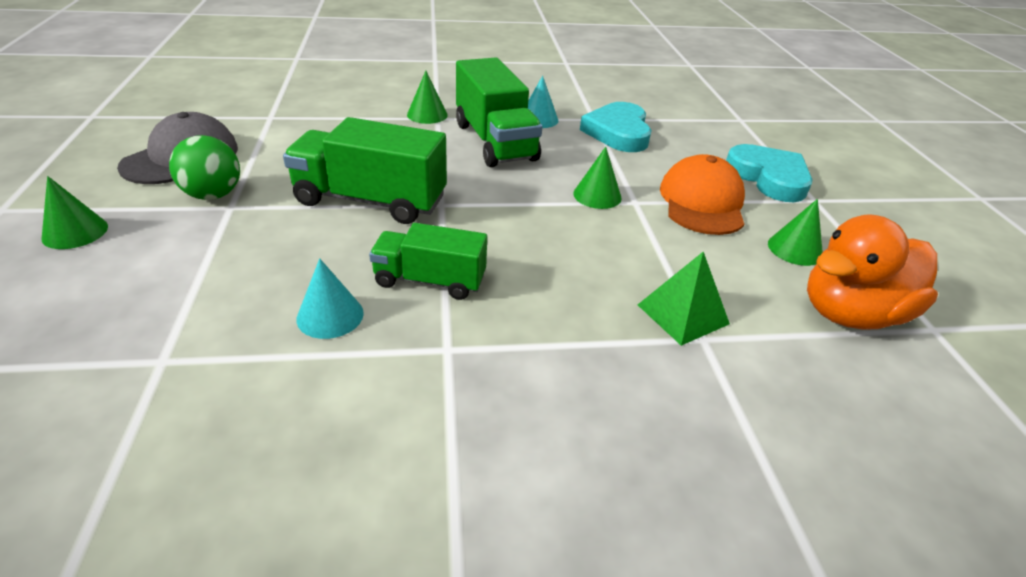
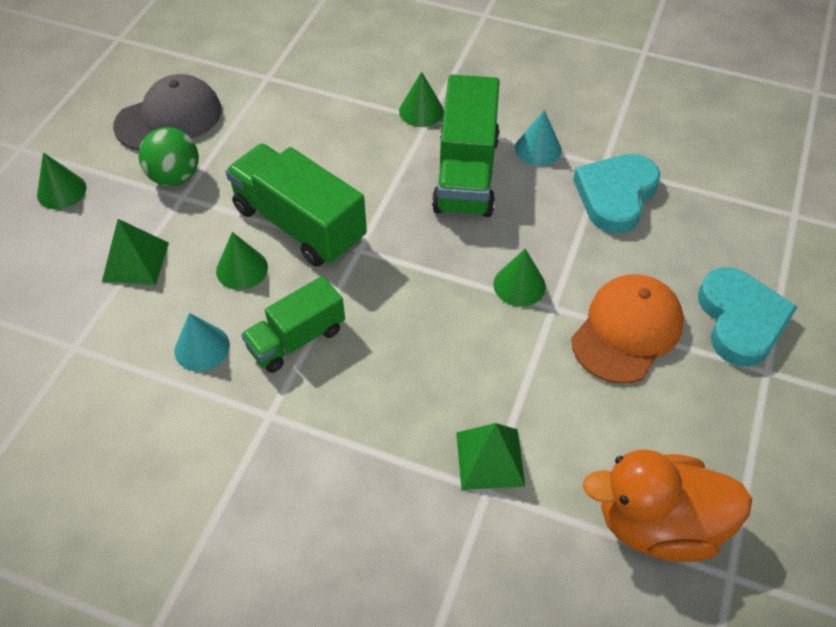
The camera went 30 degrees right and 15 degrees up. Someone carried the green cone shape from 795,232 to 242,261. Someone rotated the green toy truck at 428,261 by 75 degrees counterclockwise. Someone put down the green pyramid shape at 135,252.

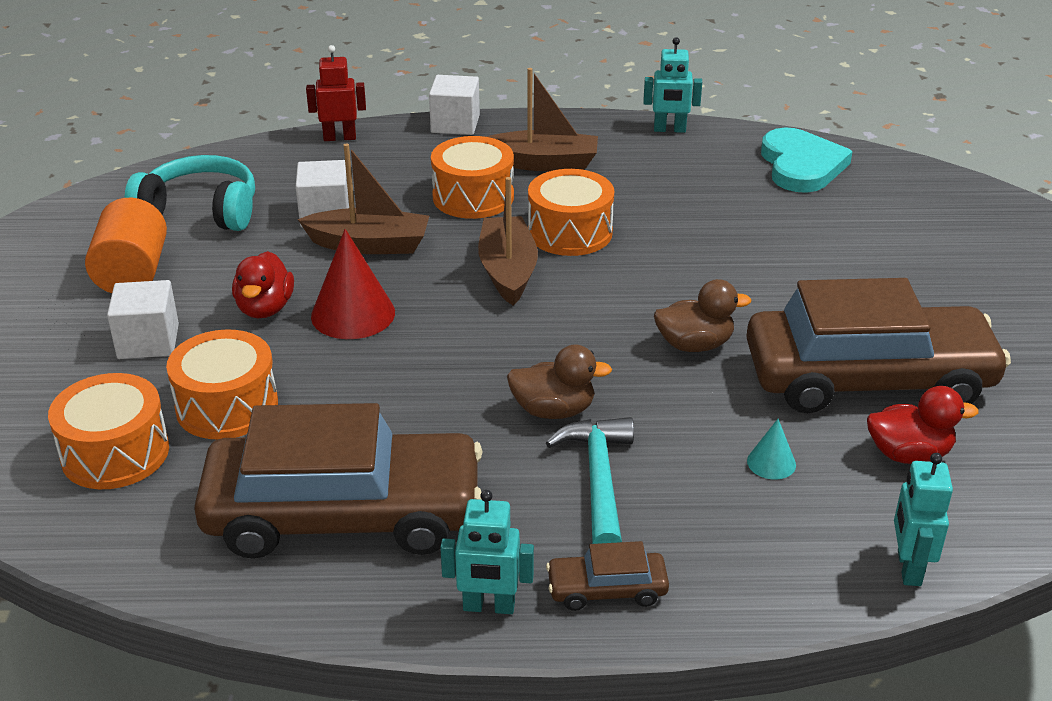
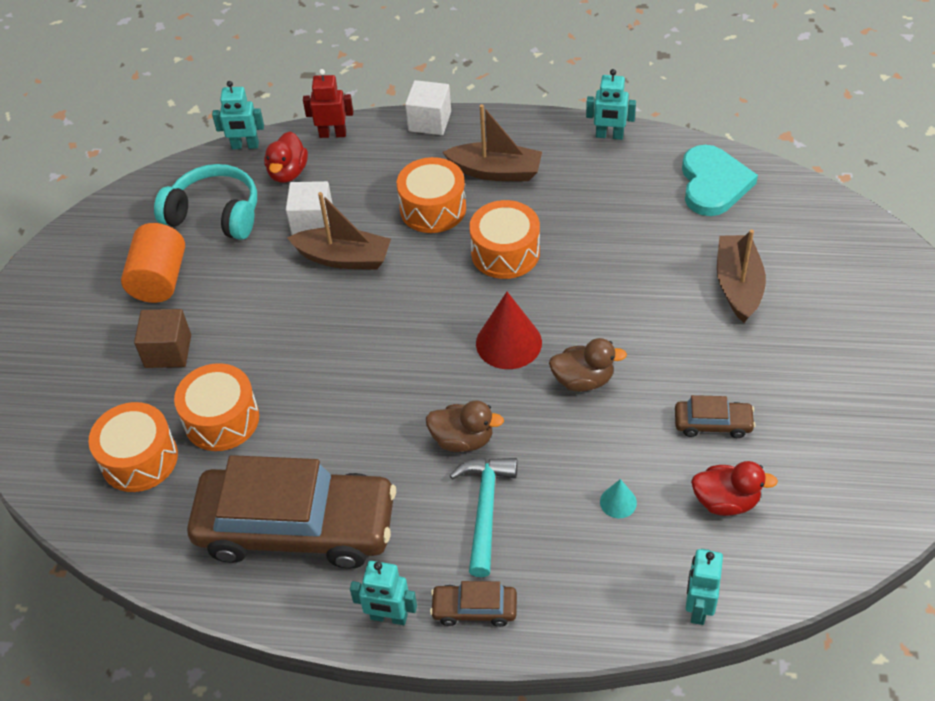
The camera went 10 degrees right and 15 degrees up. Someone carried the brown toy boat from 508,241 to 741,276. Someone carried the red cone shape from 353,284 to 509,330. Someone carried the red rubber duck from 263,285 to 286,157. Someone scaled the brown car at 878,345 by 0.41. Someone repainted the snow-white solid cube at 143,319, which became the brown solid cube at 162,338. Someone put down the teal toy robot at 238,115.

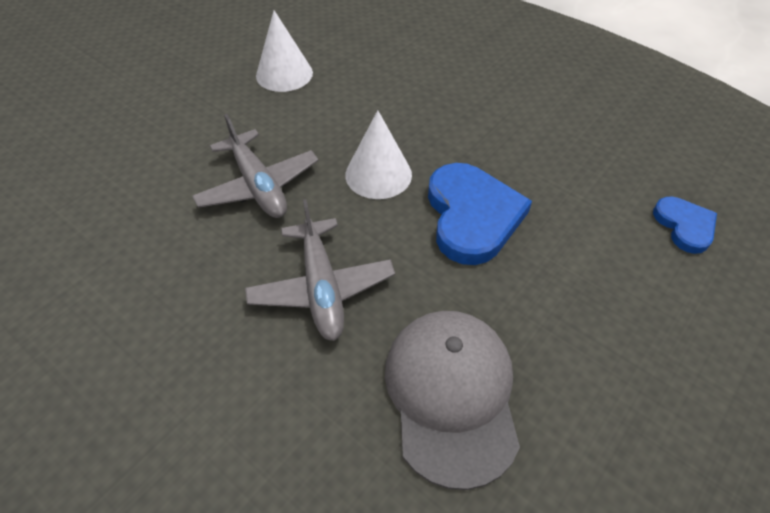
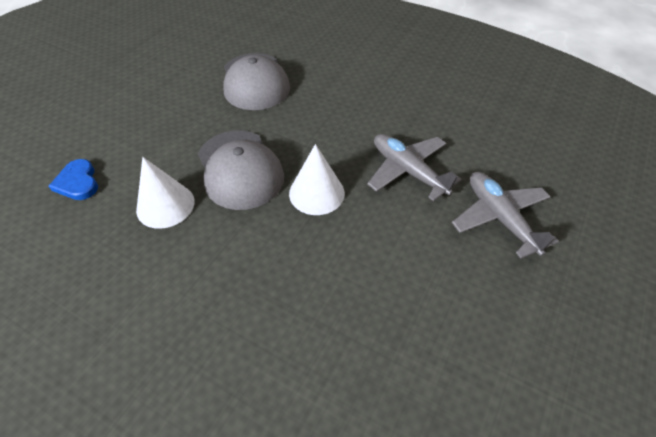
The camera went 170 degrees right and 0 degrees up. Someone carried the snow-white cone shape from 284,51 to 165,193. Someone swapped the blue heart shape at 480,214 for the grey baseball cap at 241,170. Someone carried the grey aeroplane from 320,270 to 505,215.

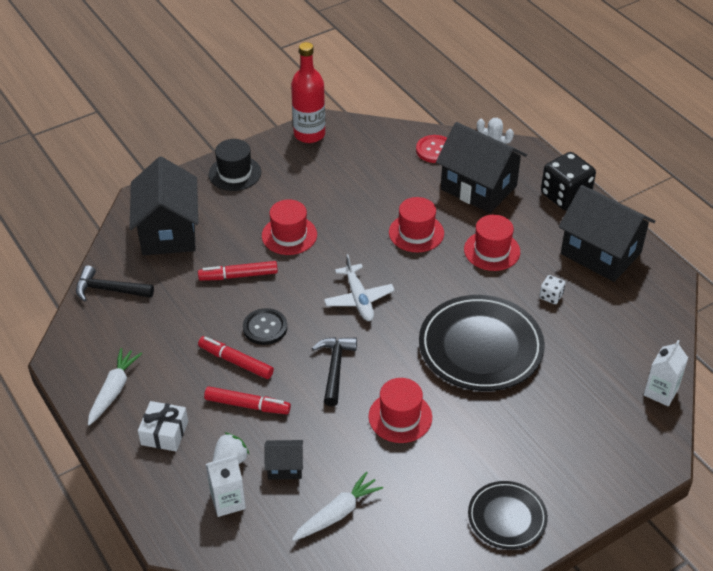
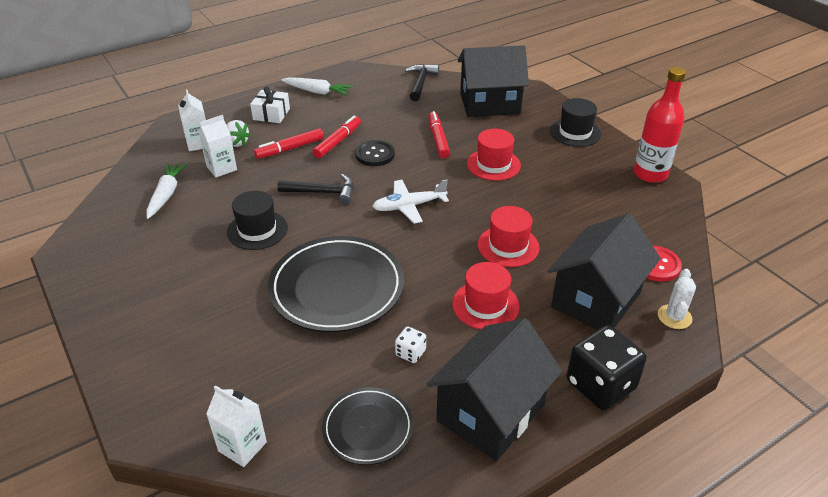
The camera went 90 degrees right and 5 degrees down. Someone repainted the red tall hat at 400,410, which became the ebony tall hat at 257,220. Someone rotated the red marker at 247,400 by 45 degrees clockwise. Someone swapped the ebony toy house at 283,460 for the snow-white carton at 217,146. Someone rotated the snow-white toy carrot at 337,506 by 135 degrees counterclockwise. Someone carried the ebony flat dish from 508,515 to 368,426.

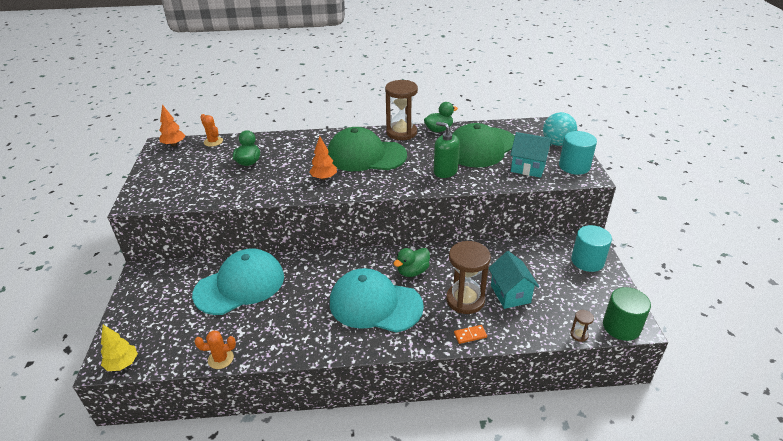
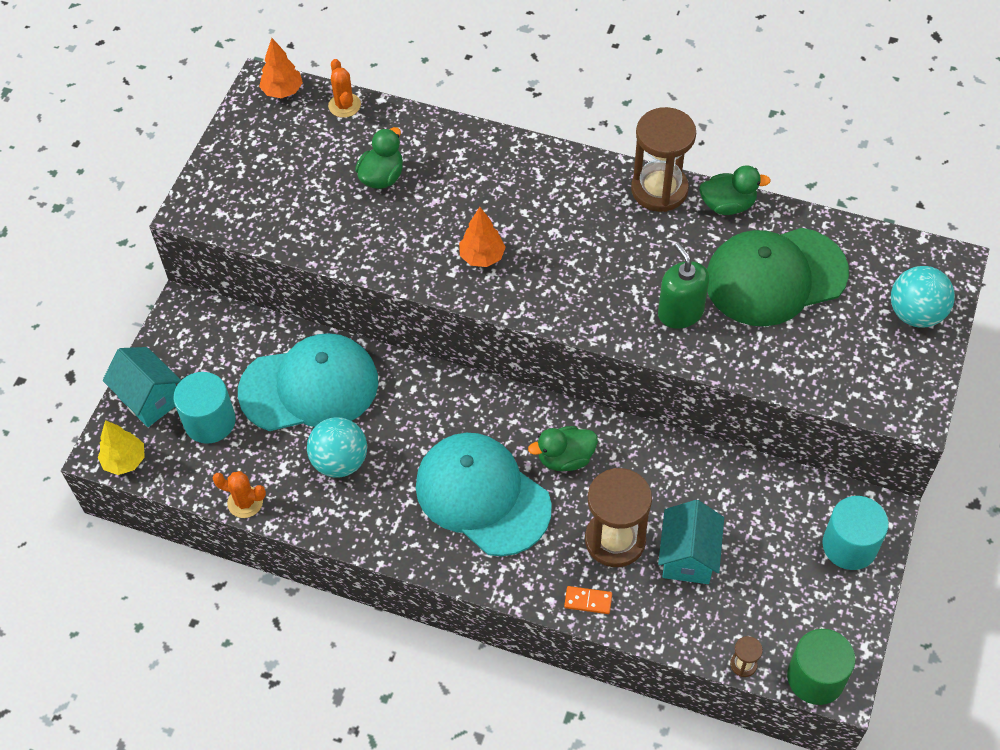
The camera went 25 degrees right and 20 degrees up. Someone took away the green baseball cap at 367,149. Someone carried the teal solid cylinder from 578,153 to 204,408. Someone carried the teal toy house from 531,155 to 142,387. Someone put down the teal play ball at 337,447.

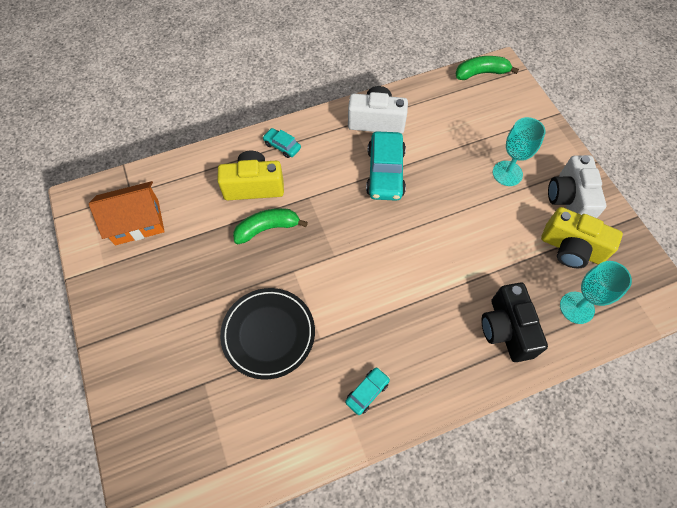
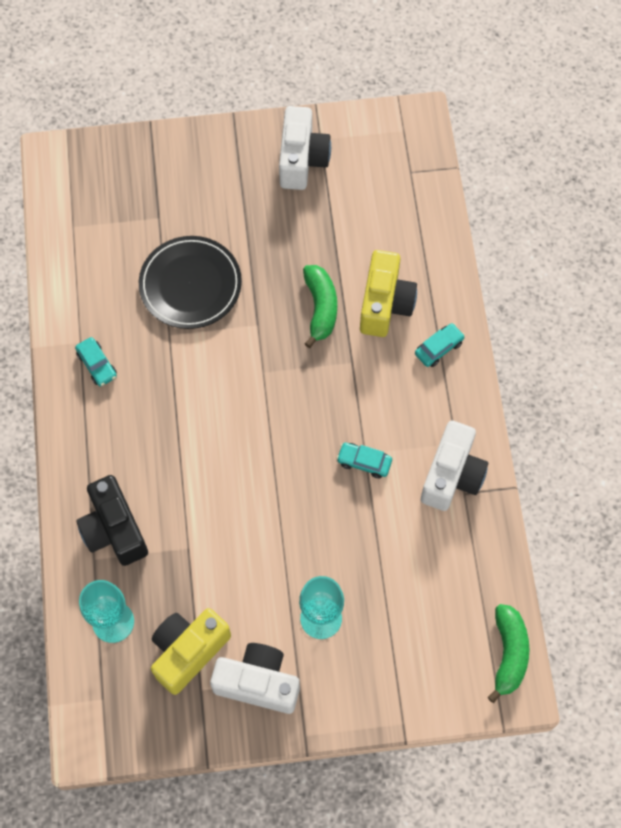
The camera went 105 degrees right and 5 degrees up. Someone scaled the teal car at 386,166 by 0.51. Someone took away the bright orange toy house at 127,213. Someone rotated the ebony camera at 515,322 by 120 degrees counterclockwise. Someone put down the snow-white camera at 305,148.

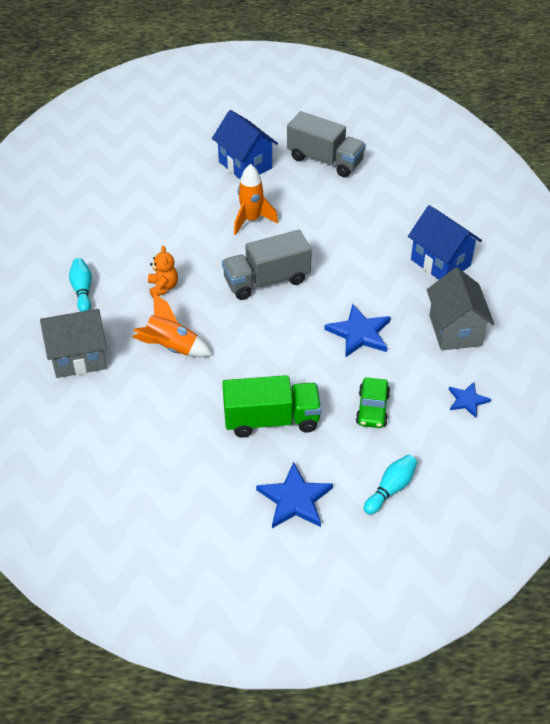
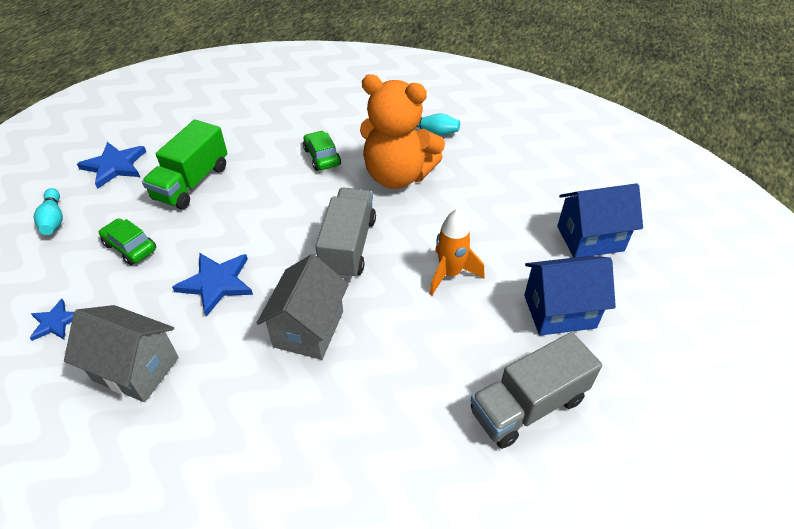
The camera went 120 degrees right and 0 degrees up. Someone carried the blue toy house from 445,242 to 600,220. Someone scaled the bright orange teddy at 163,272 by 2.39. Someone swapped the bright orange toy rocket at 172,325 for the green car at 322,151. Someone carried the grey toy house from 73,343 to 303,307.

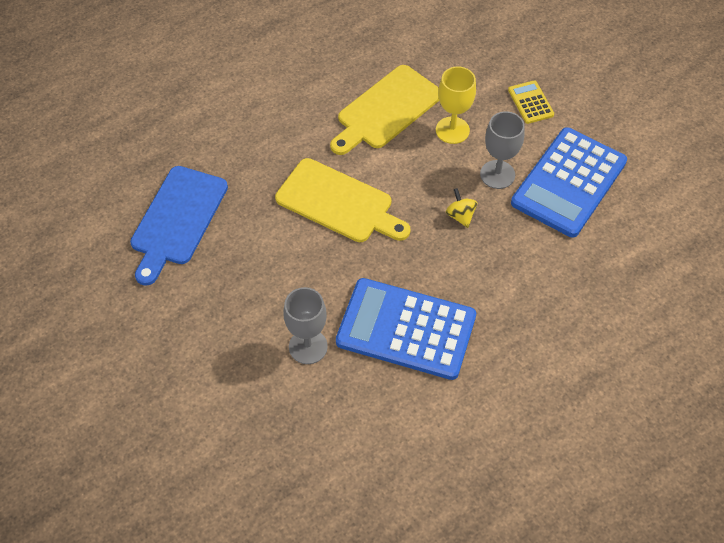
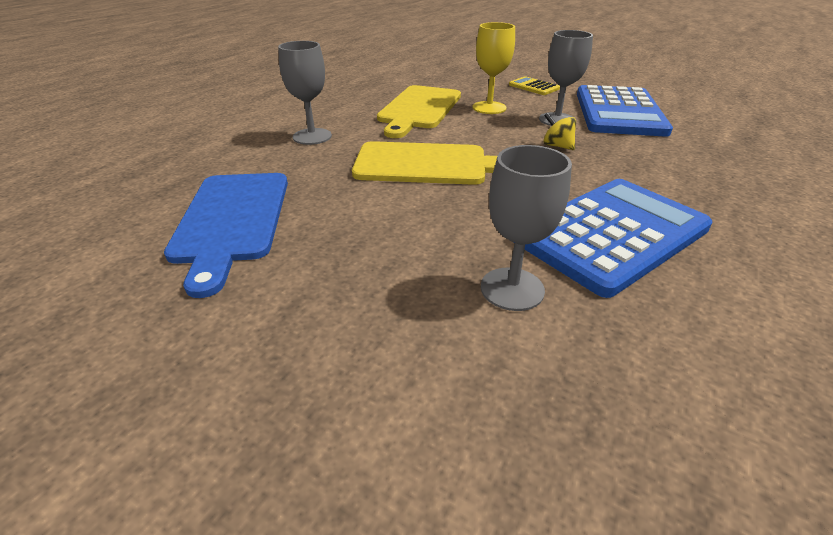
The camera went 25 degrees left and 20 degrees down. Someone rotated the blue pocket calculator at 406,329 by 150 degrees clockwise. Someone put down the grey goblet at 305,93.

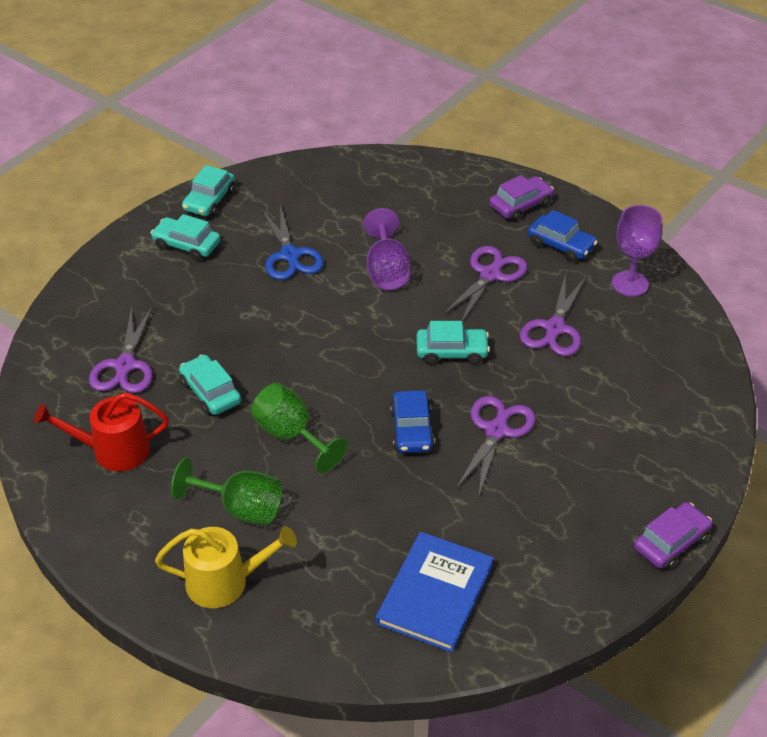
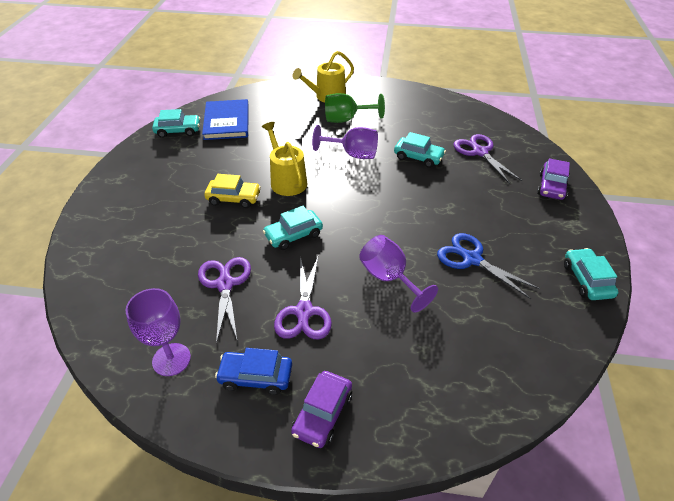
The camera went 150 degrees right and 0 degrees up. Someone carried the teal car from 185,237 to 176,123. Someone repainted the green goblet at 299,428, which became the royal purple goblet at 345,142. Someone swapped the blue car at 412,421 for the bright yellow sprinkling can at 284,159. Someone took away the red sprinkling can at 101,431. Someone swapped the royal purple pair of scissors at 496,447 for the bright yellow car at 232,191. Someone carried the royal purple car from 673,536 to 553,179.

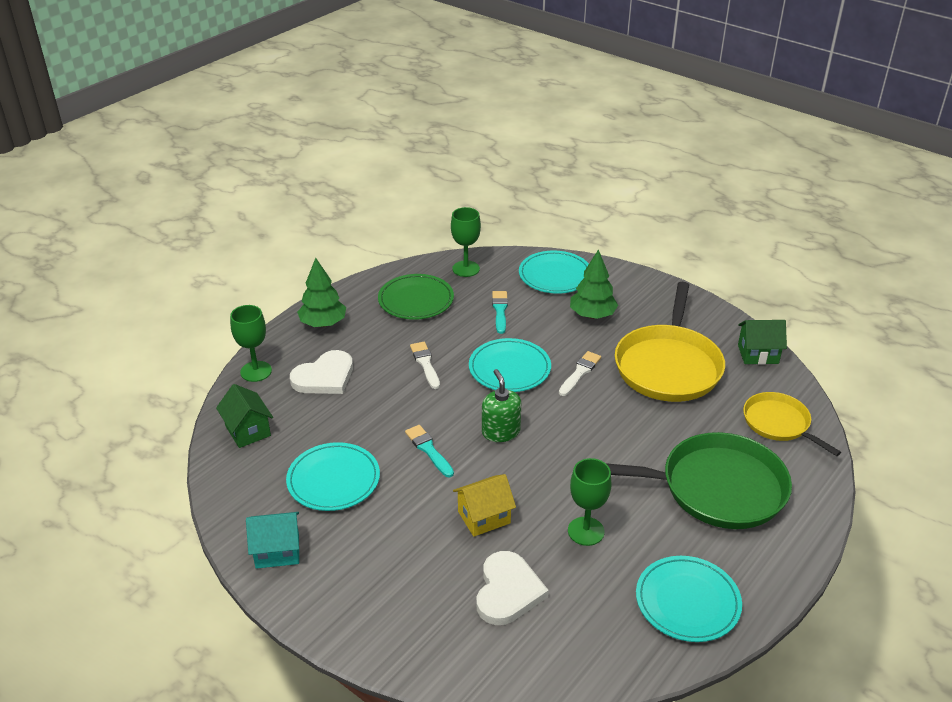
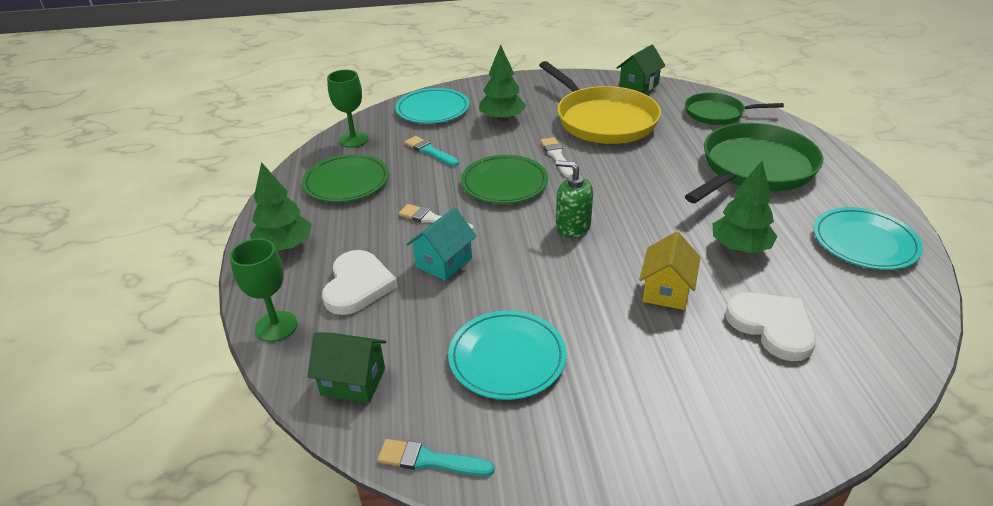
The camera went 45 degrees left and 0 degrees up. Someone repainted the teal flat dish at 510,365, which became the green flat dish at 504,179. Someone repainted the bright yellow skillet at 792,424, which became the green skillet at 734,109. Someone carried the teal brush from 429,451 to 436,457. Someone swapped the green goblet at 589,502 for the green fir tree at 744,207. Someone carried the teal toy house from 272,540 to 442,244.

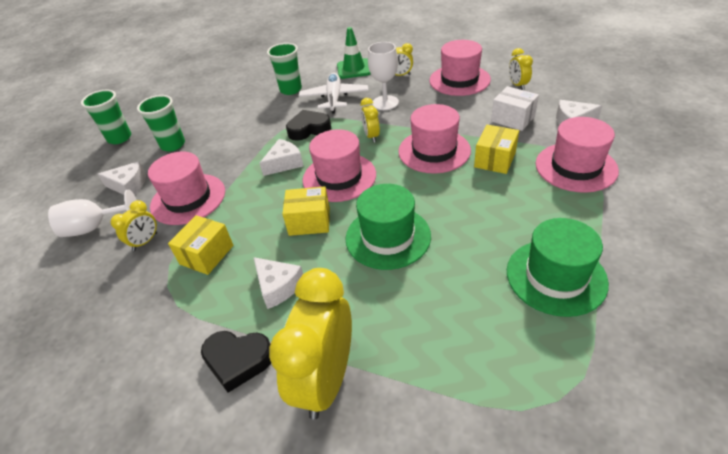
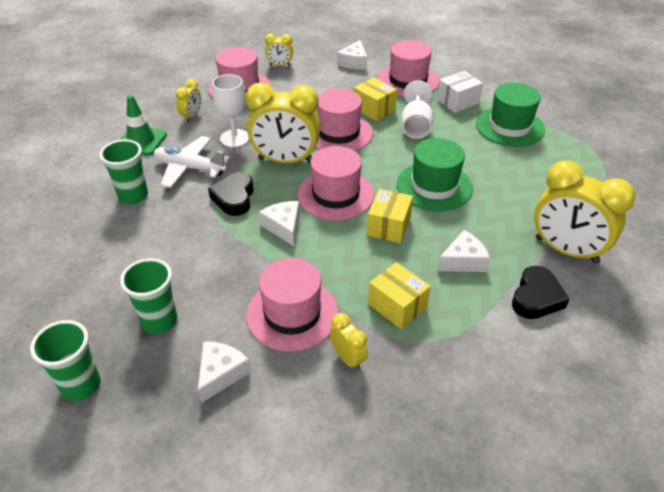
The camera went 75 degrees left and 0 degrees up. Someone carried the snow-white box from 515,108 to 460,92. Someone scaled the bright yellow bedside clock at 370,120 by 2.10. Someone carried the snow-white goblet from 92,213 to 417,109.

